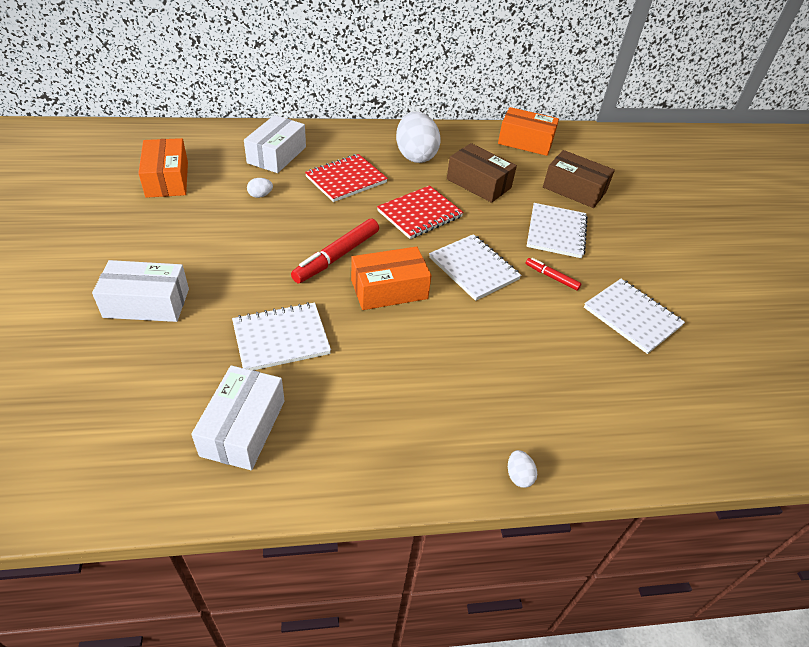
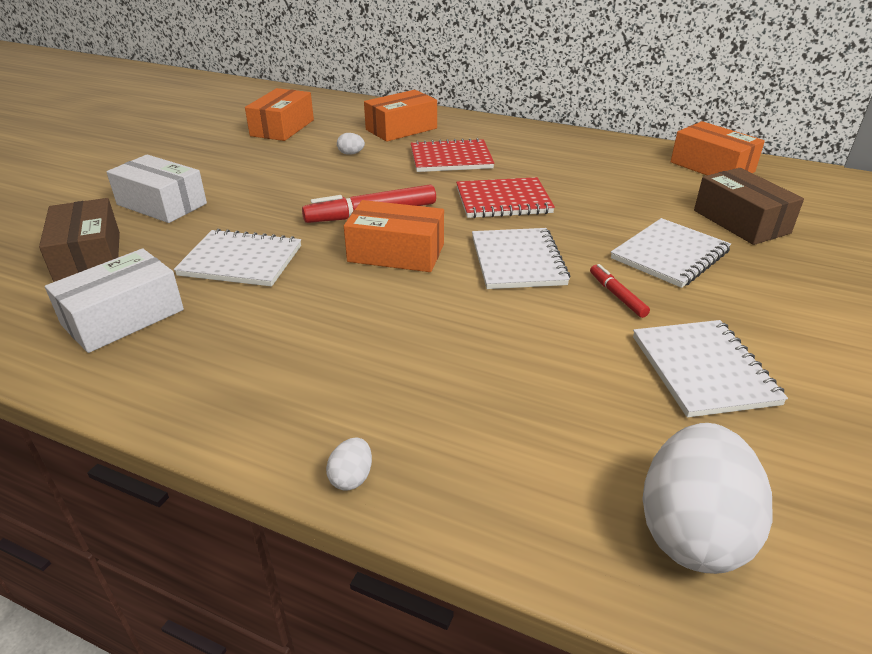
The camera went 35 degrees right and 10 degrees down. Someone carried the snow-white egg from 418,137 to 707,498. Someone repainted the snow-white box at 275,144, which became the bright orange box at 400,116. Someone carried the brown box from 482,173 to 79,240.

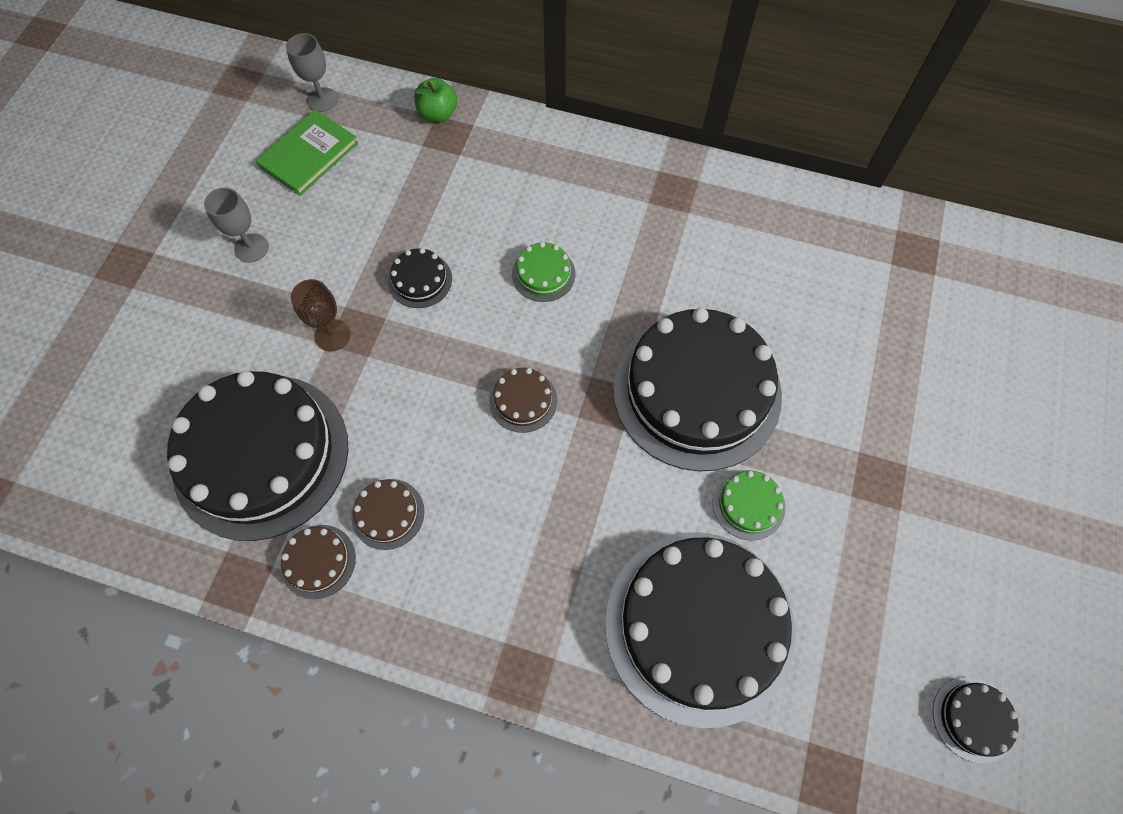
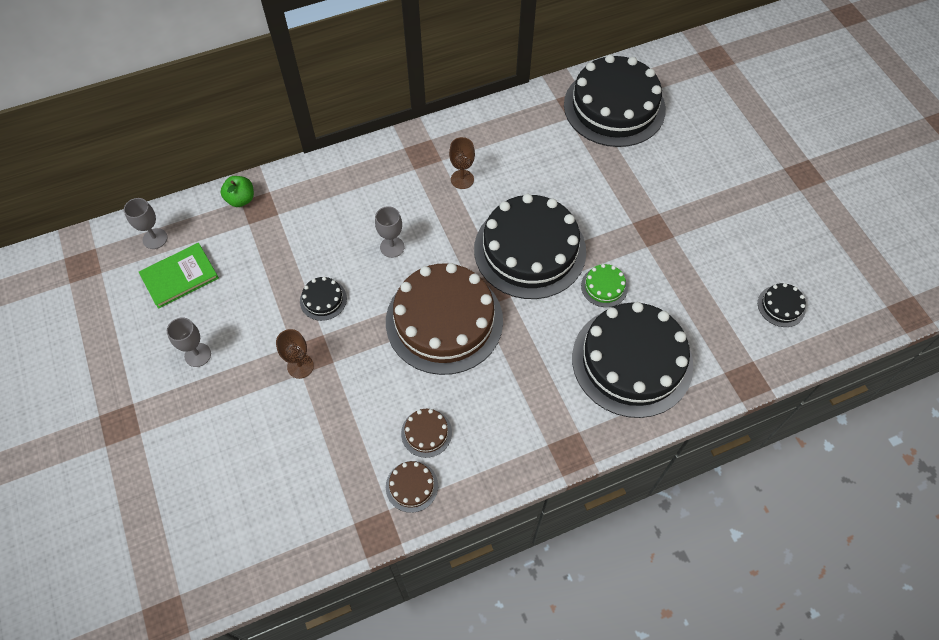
The camera went 40 degrees left and 5 degrees down. Someone rotated the green hardcover at 307,152 by 60 degrees clockwise. Someone swapped the green gateau at 543,272 for the grey goblet at 390,232. Someone scaled the brown gateau at 523,400 by 2.47. Someone carried the ebony gateau from 258,456 to 615,101. Someone put down the brown goblet at 462,163.

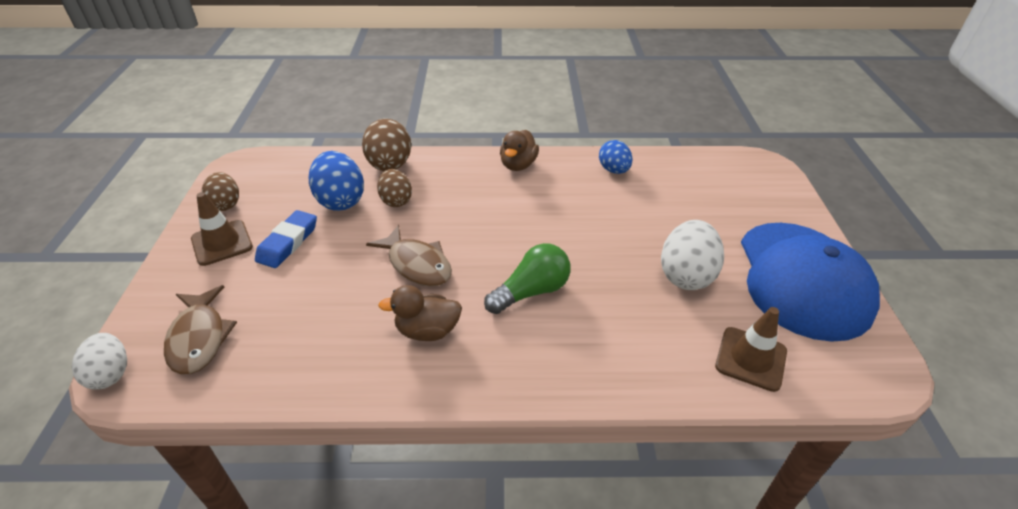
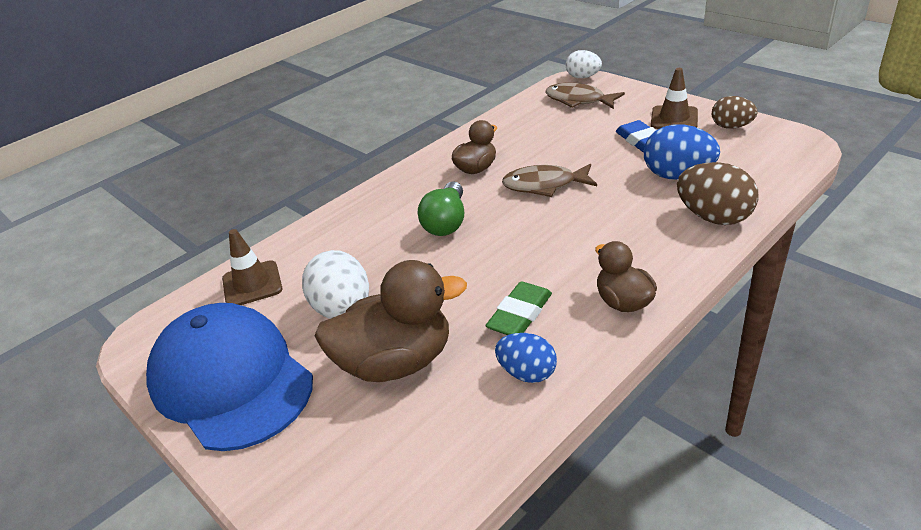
The camera went 140 degrees right and 5 degrees down. Someone took away the brown egg at 394,188. Someone put down the brown rubber duck at 391,321. Someone put down the green pencil eraser at 518,308.

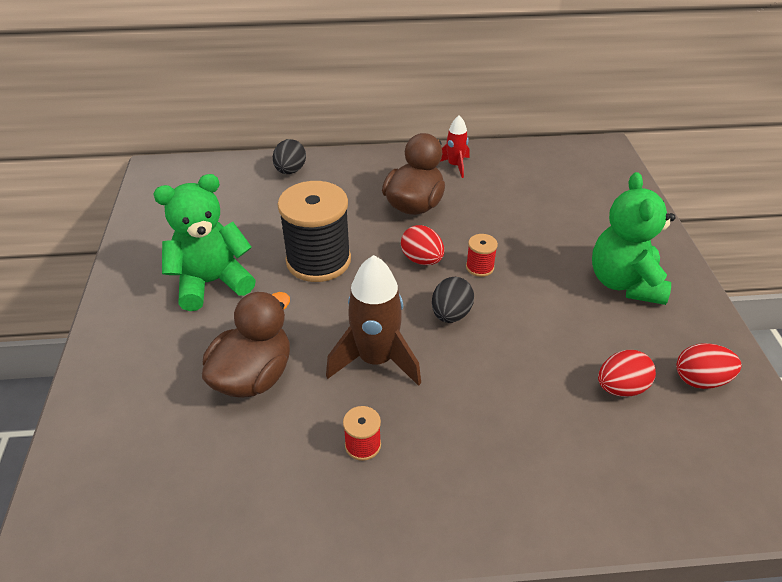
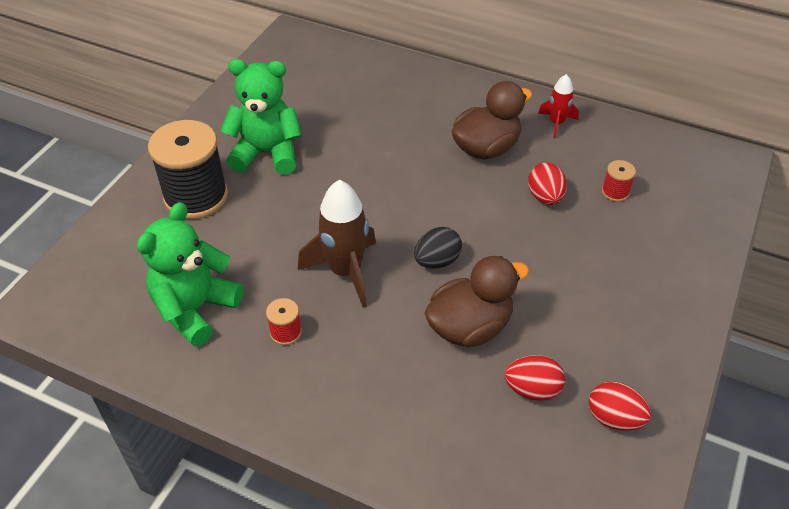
The camera went 30 degrees right and 5 degrees up. Someone took away the ebony egg at 289,156. Someone carried the green teddy from 633,238 to 190,274. Someone carried the ebony spool from 314,231 to 188,169. Someone carried the red egg from 422,245 to 547,183. Someone carried the red spool from 482,255 to 619,181. Someone carried the brown rubber duck from 246,345 to 477,301.

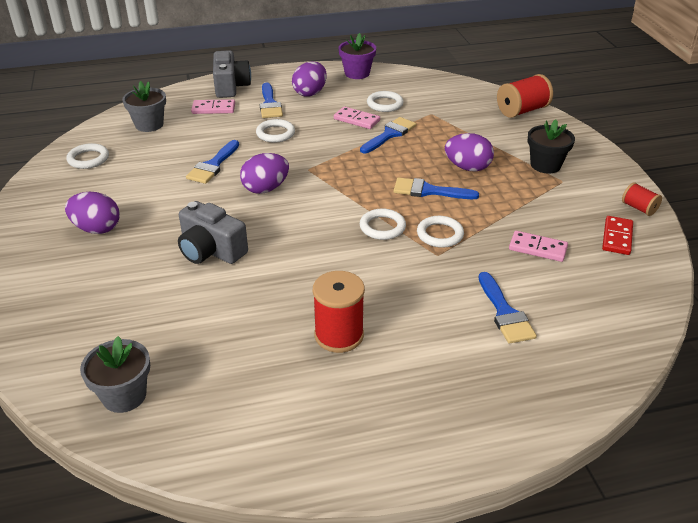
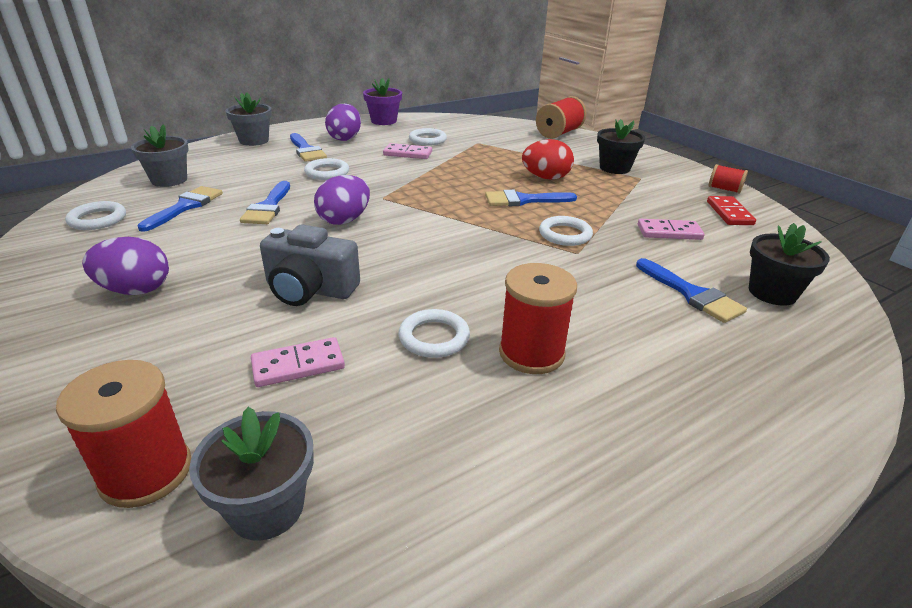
The camera went 20 degrees left and 5 degrees down. Someone swapped the grey camera at 232,74 for the grey potted plant at 249,119. Someone carried the pink domino piece from 213,106 to 298,362. Someone carried the blue brush from 388,135 to 180,209. Someone repainted the royal purple egg at 469,152, which became the red egg at 548,159. Someone carried the snow-white torus from 383,224 to 434,333. Someone put down the ebony potted plant at 789,264. Someone put down the red spool at 123,434.

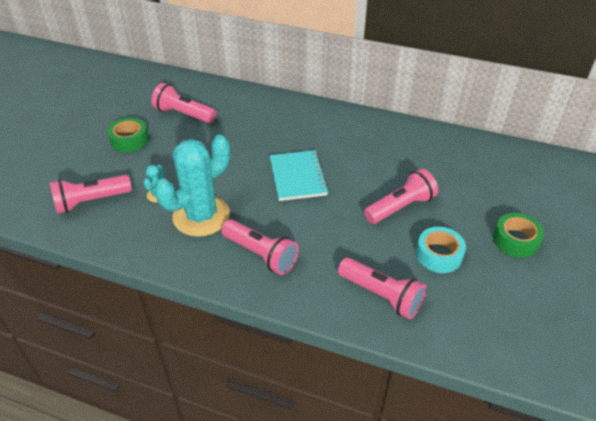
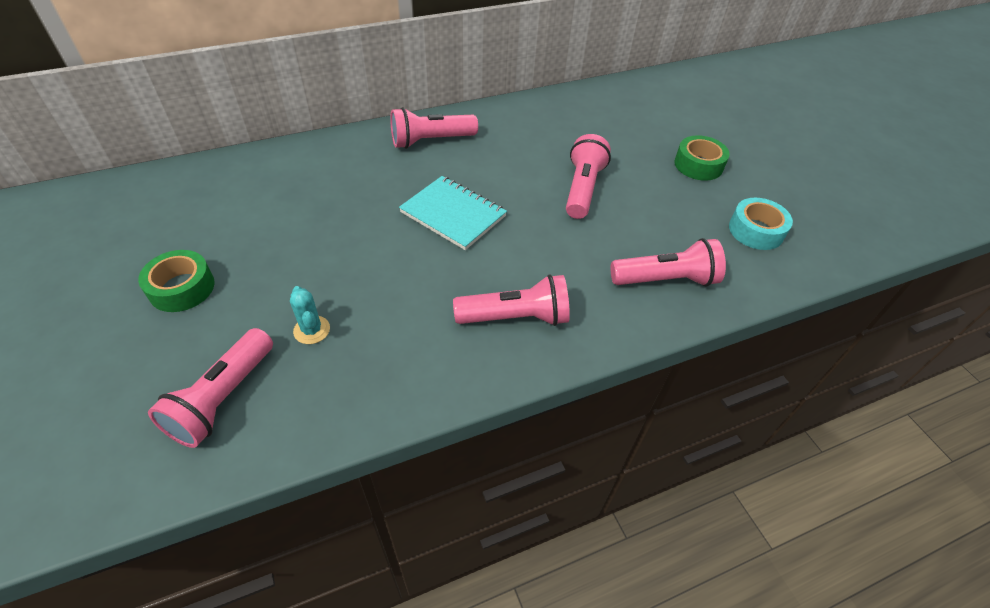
The camera went 45 degrees left and 5 degrees up. Someone carried the pink flashlight from 183,103 to 434,128. Someone took away the teal prickly plant at 192,186. Someone carried the teal roll of tape from 441,250 to 761,224.

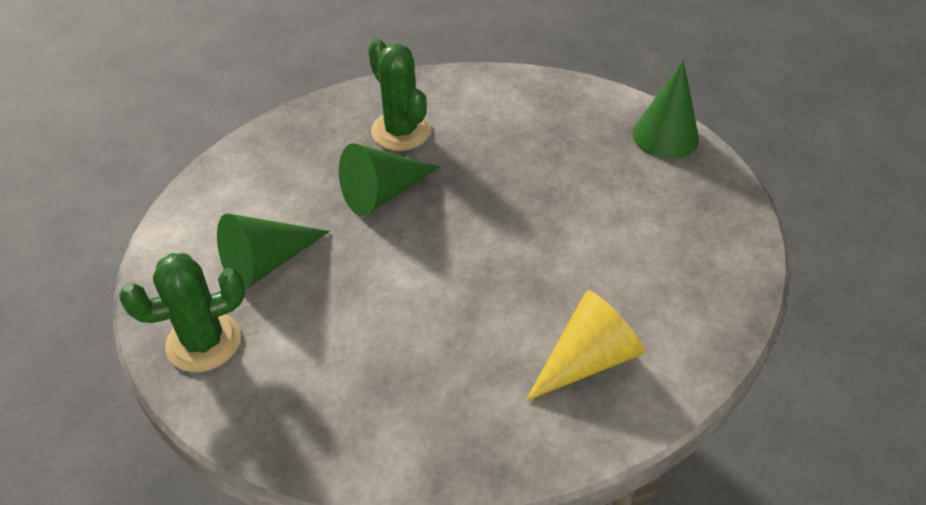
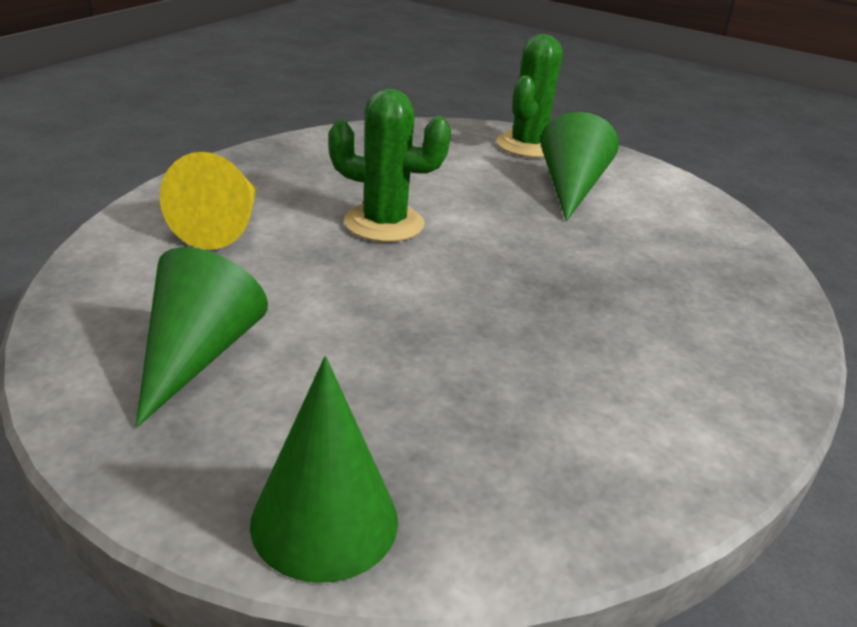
The camera went 135 degrees right and 15 degrees down. Someone carried the green prickly plant from 399,95 to 389,165. Someone carried the green cone shape from 389,179 to 202,337.

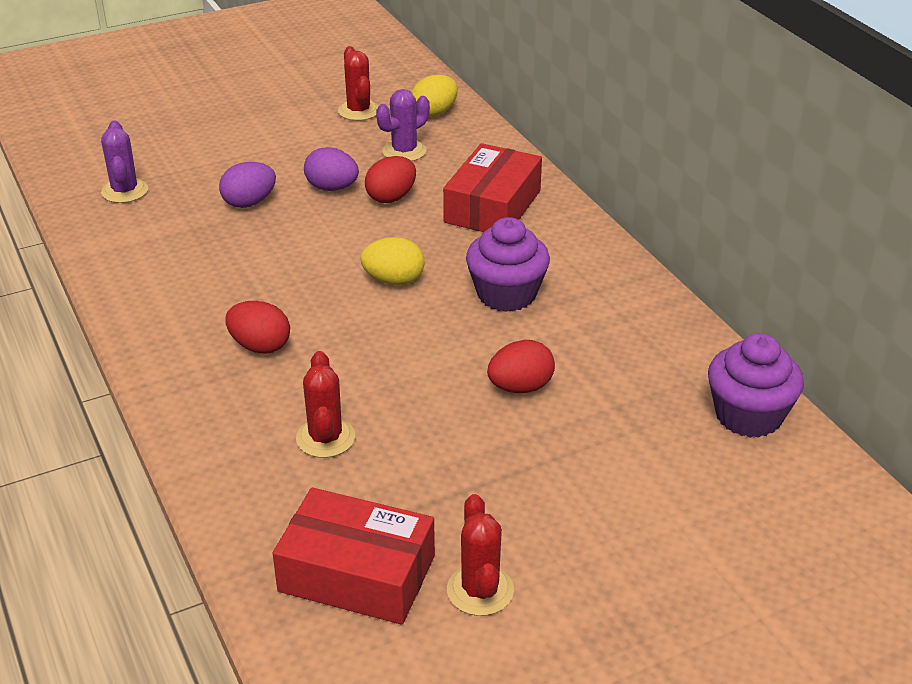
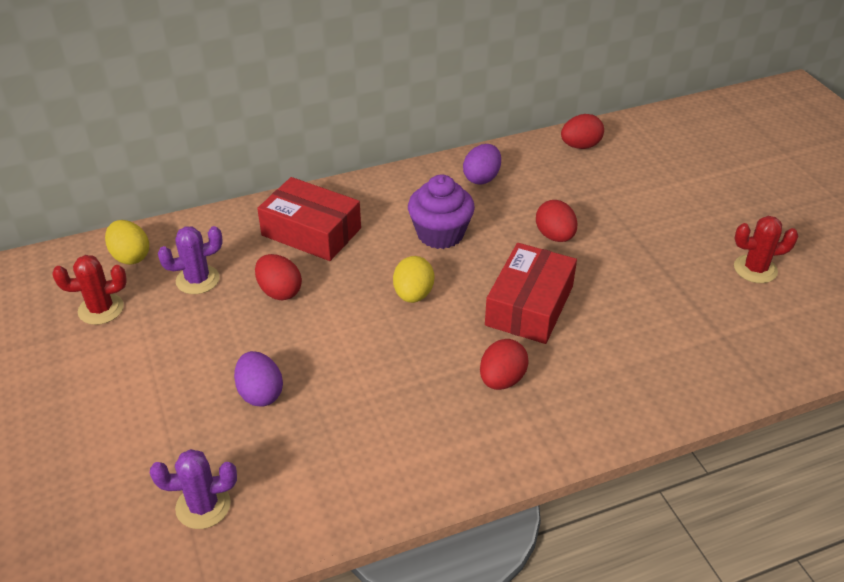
The camera went 85 degrees left and 5 degrees up. Someone rotated the royal purple prickly plant at 403,125 by 75 degrees counterclockwise. Someone carried the royal purple egg from 331,169 to 482,164. Someone swapped the royal purple muffin at 756,385 for the red egg at 582,131. Someone took away the red prickly plant at 325,404. Someone carried the red box from 354,556 to 531,293.

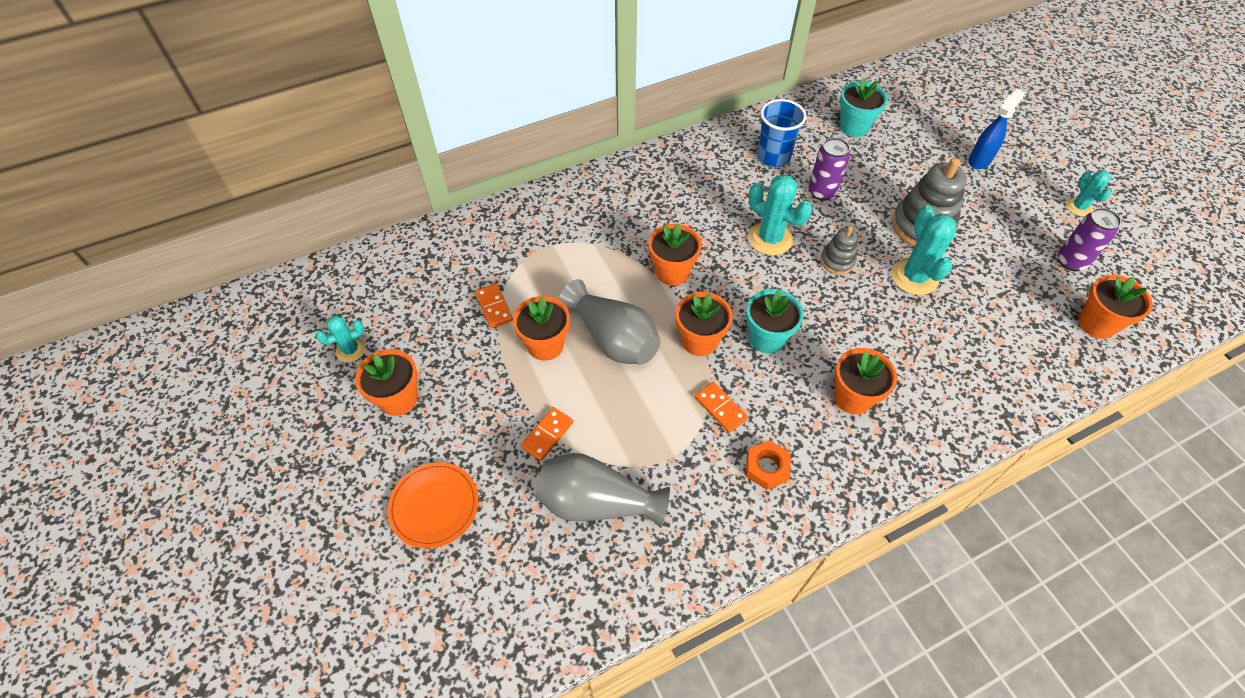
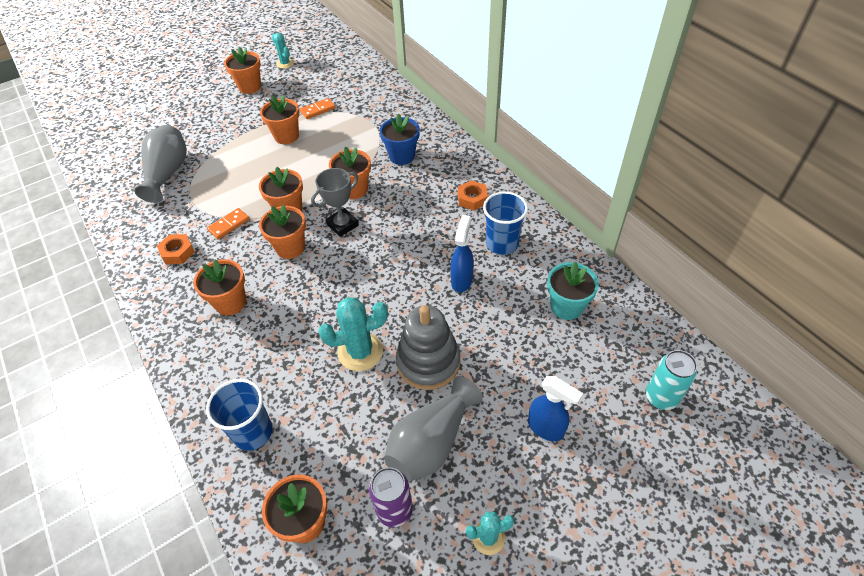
The camera went 85 degrees right and 5 degrees down. Someone swapped the royal purple can at 829,169 for the blue sprayer at 462,253. Someone took away the teal prickly plant at 780,214. Someone took away the grey stacking toy at 839,250. Someone carried the grey vase from 610,322 to 433,429. Someone repainted the teal potted plant at 775,321, which became the bright orange potted plant at 282,231. Someone took away the bright orange domino piece at 546,434. Someone took away the bright orange flat dish at 433,505. Someone put down the blue potted plant at 400,139. Someone put down the grey award cup at 335,202. Someone put down the bright orange hexagon nut at 473,195. Someone put down the teal can at 671,380. Someone put down the blue cup at 239,415.

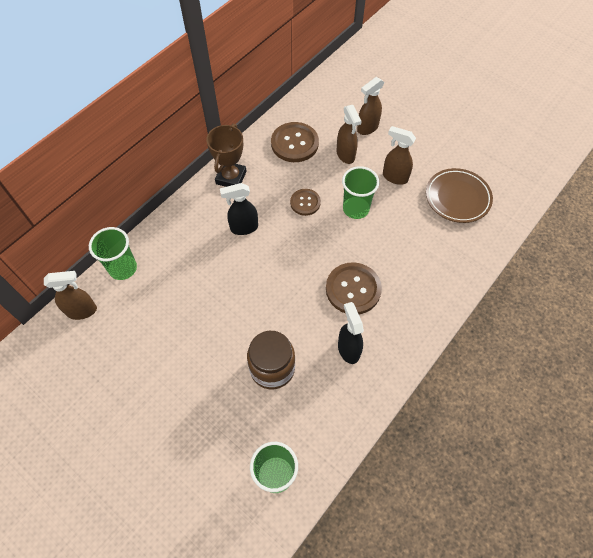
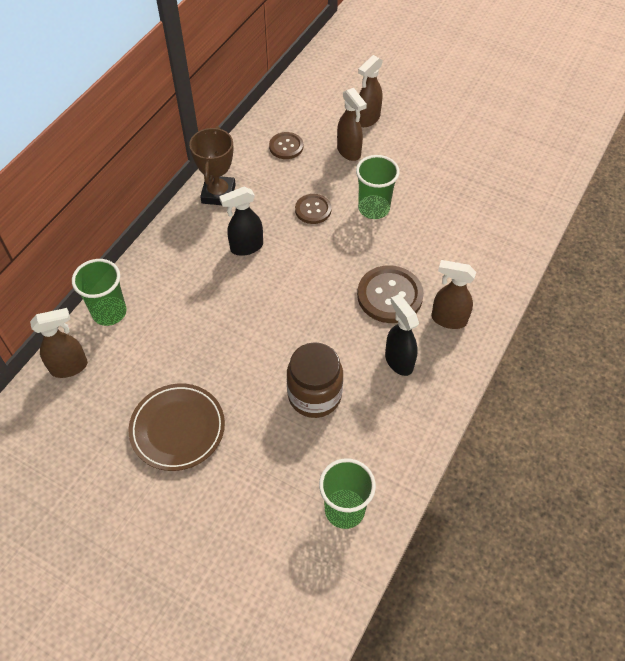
The camera went 10 degrees left and 5 degrees down. Someone scaled the brown shirt button at 295,142 by 0.60. Someone carried the brown sprayer from 399,155 to 453,294. Someone carried the brown flat dish from 459,195 to 177,427.

